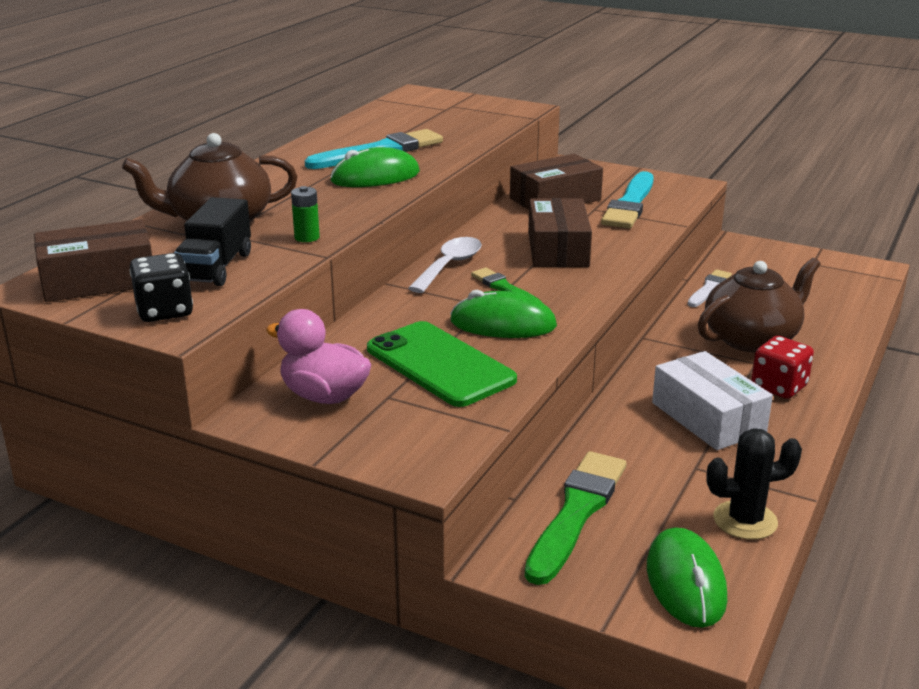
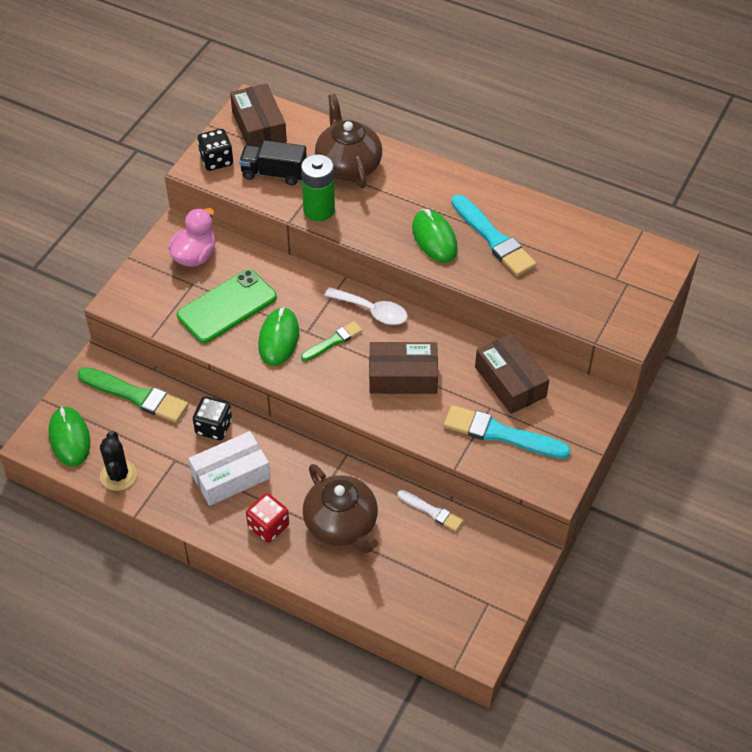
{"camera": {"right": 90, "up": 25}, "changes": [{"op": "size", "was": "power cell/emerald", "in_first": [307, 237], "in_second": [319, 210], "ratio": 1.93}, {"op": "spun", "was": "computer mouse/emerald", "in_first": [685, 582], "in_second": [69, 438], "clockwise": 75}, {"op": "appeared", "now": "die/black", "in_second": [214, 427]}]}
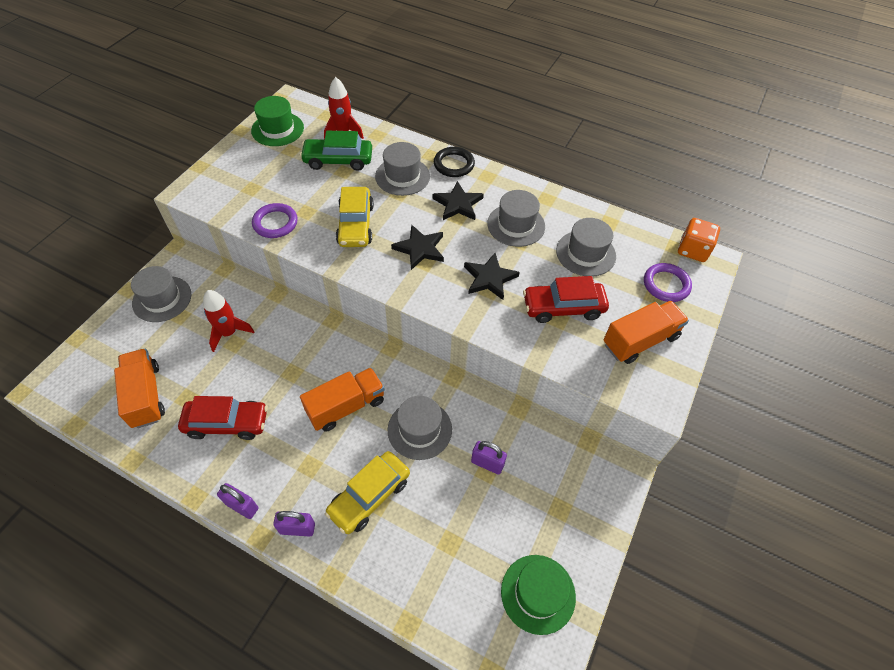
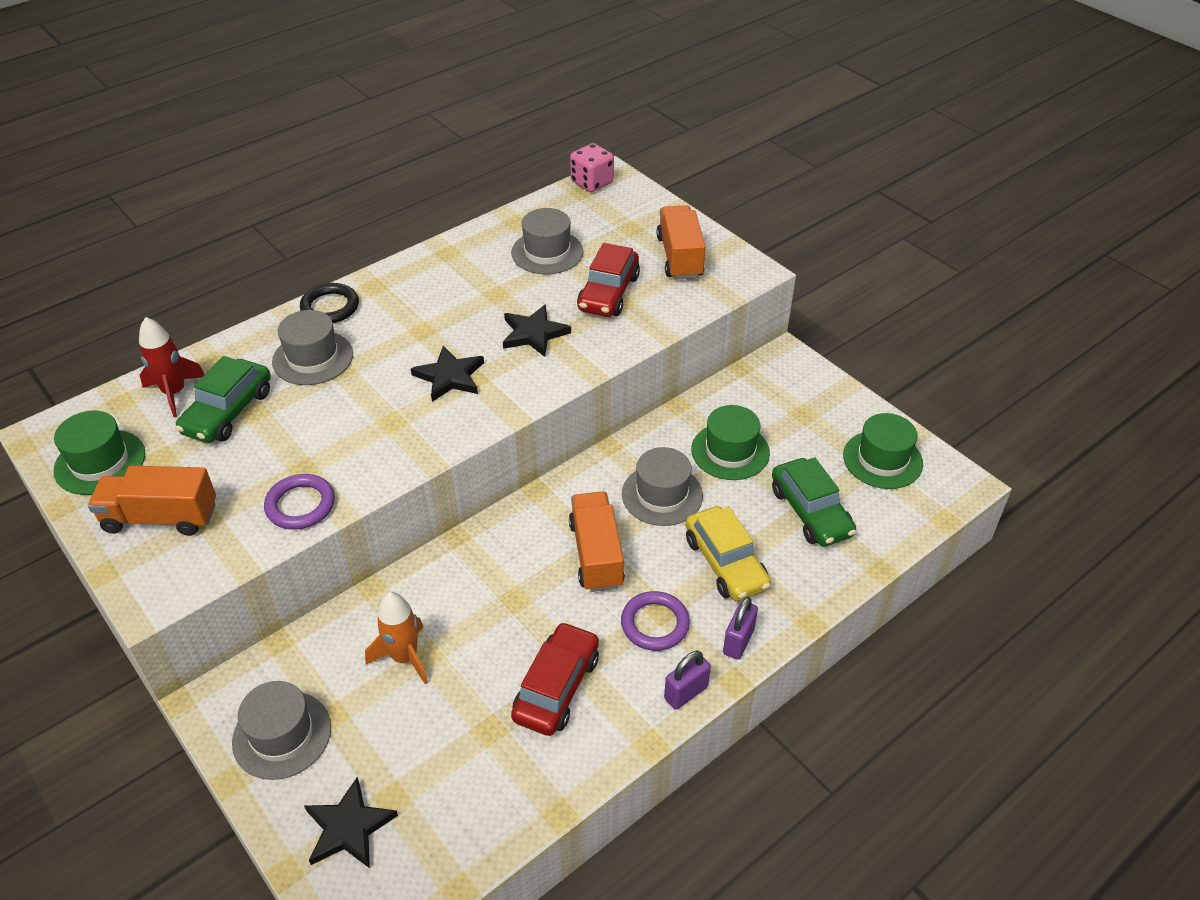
{"camera": {"right": -65, "up": -10}, "changes": [{"op": "relocated", "was": "star shape/black", "in_first": [458, 204], "in_second": [348, 827]}, {"op": "missing", "was": "automobile/bright yellow", "in_first": [356, 225]}, {"op": "missing", "was": "hat/gray", "in_first": [516, 225]}, {"op": "colour", "was": "die/orange", "now": "die/rosy", "in_first": [693, 250], "in_second": [592, 182]}, {"op": "relocated", "was": "torus/violet", "in_first": [666, 285], "in_second": [655, 624]}, {"op": "colour", "was": "toy rocket/crimson", "now": "toy rocket/orange", "in_first": [229, 333], "in_second": [404, 657]}, {"op": "relocated", "was": "lorry/orange", "in_first": [146, 395], "in_second": [160, 517]}, {"op": "exchanged", "was": "small lock/violet", "now": "hat/emerald", "in_first": [487, 463], "in_second": [730, 451]}, {"op": "appeared", "now": "automobile/emerald", "in_second": [810, 512]}]}
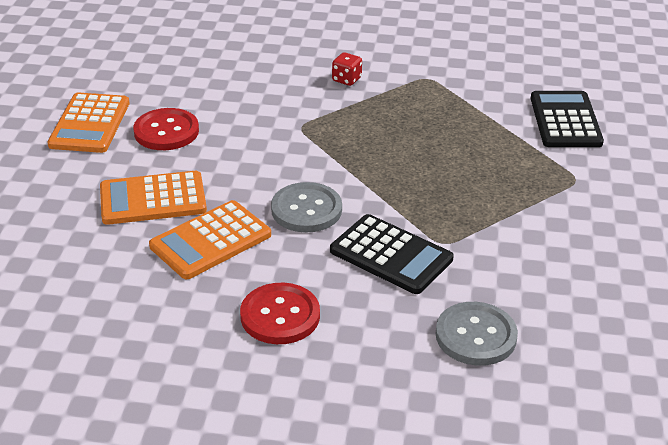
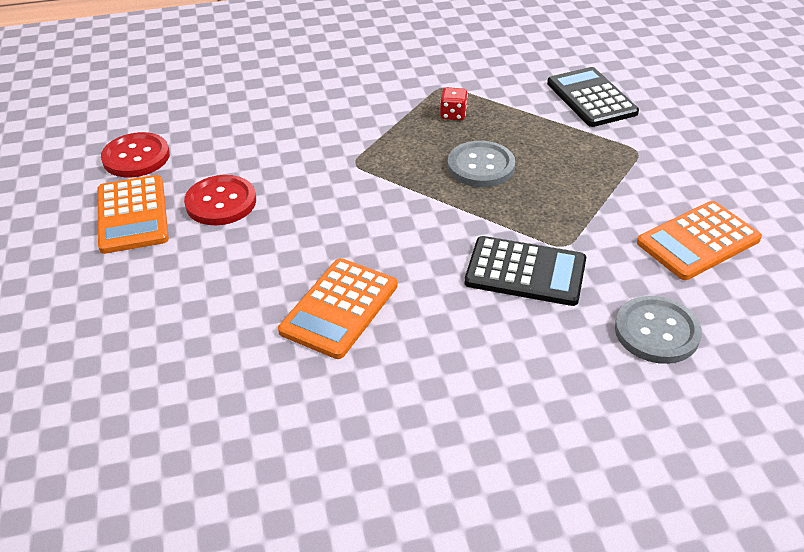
{"camera": {"right": -20, "up": 5}, "changes": [{"op": "relocated", "was": "die/crimson", "in_first": [346, 79], "in_second": [453, 115]}, {"op": "relocated", "was": "calculator/orange", "in_first": [153, 199], "in_second": [698, 241]}, {"op": "relocated", "was": "shirt button/gray", "in_first": [306, 210], "in_second": [481, 166]}, {"op": "relocated", "was": "shirt button/crimson", "in_first": [280, 316], "in_second": [136, 157]}]}
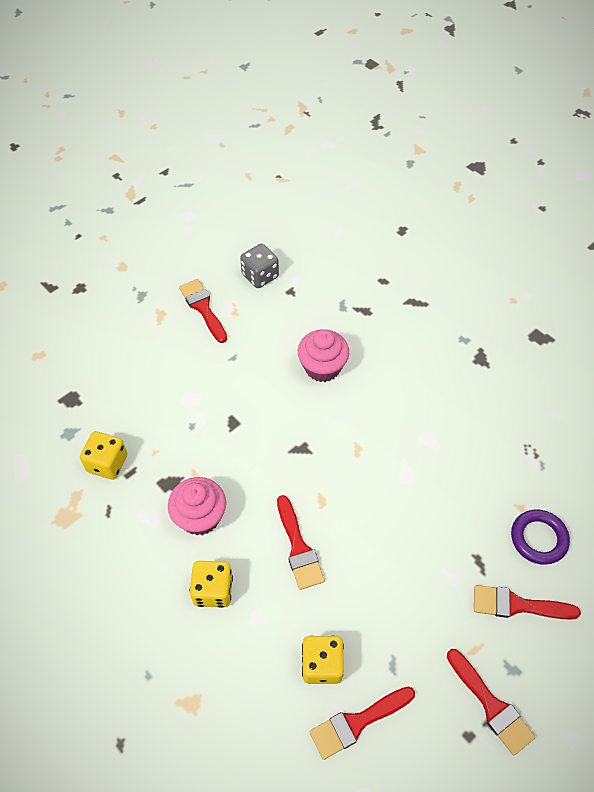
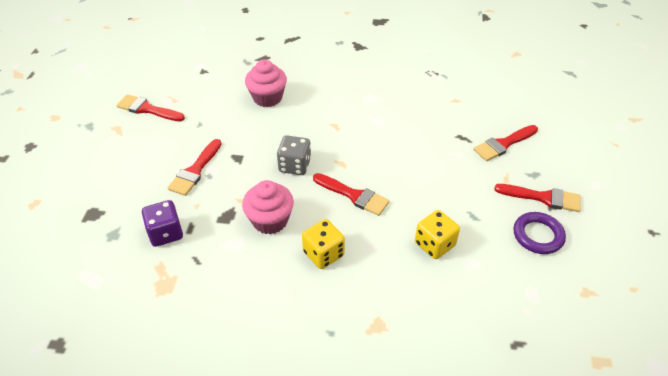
{"camera": {"right": -40, "up": -10}, "changes": [{"op": "relocated", "was": "die/gray", "in_first": [260, 276], "in_second": [295, 165]}, {"op": "colour", "was": "die/bright yellow", "now": "die/violet", "in_first": [107, 463], "in_second": [166, 233]}, {"op": "relocated", "was": "torus/violet", "in_first": [538, 538], "in_second": [538, 235]}, {"op": "relocated", "was": "paint brush/crimson", "in_first": [357, 722], "in_second": [195, 171]}]}
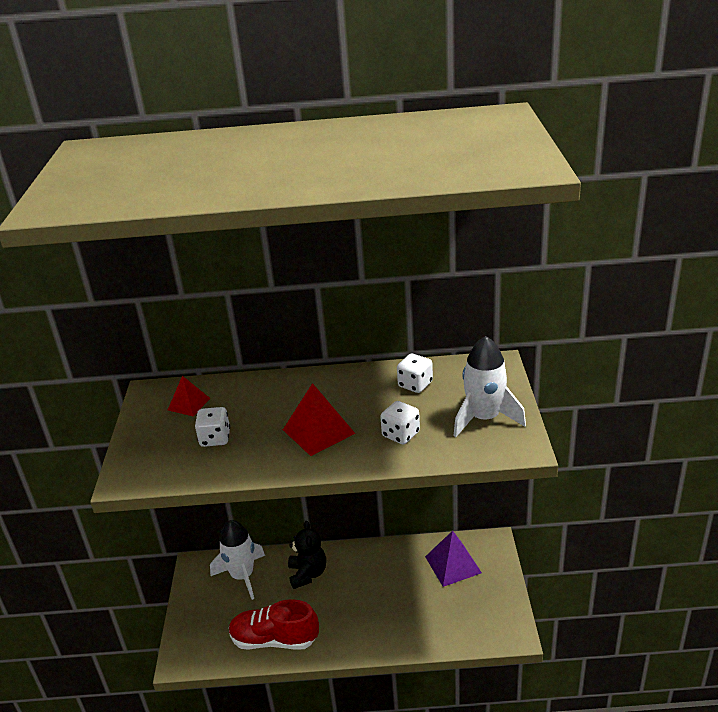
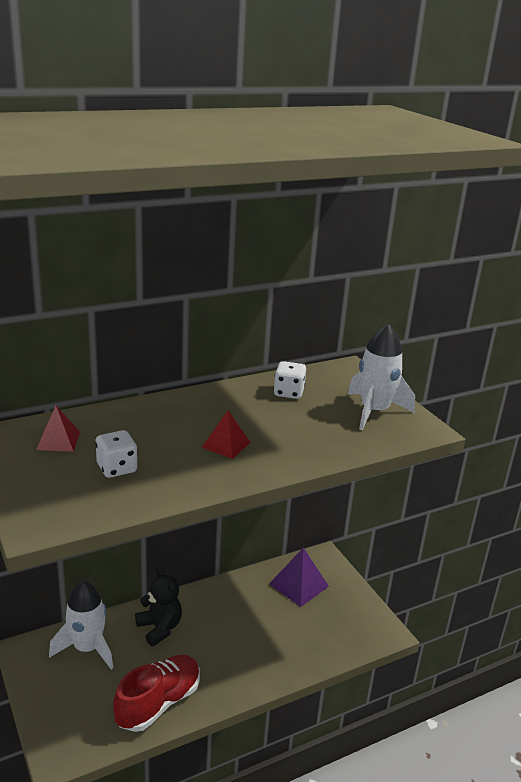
{"camera": {"right": -30, "up": -5}, "changes": [{"op": "size", "was": "solid pyramid/crimson", "in_first": [318, 431], "in_second": [226, 445], "ratio": 0.63}, {"op": "missing", "was": "die/white", "in_first": [400, 434]}, {"op": "spun", "was": "lace-up shoe/crimson", "in_first": [274, 639], "in_second": [158, 703], "clockwise": 150}]}
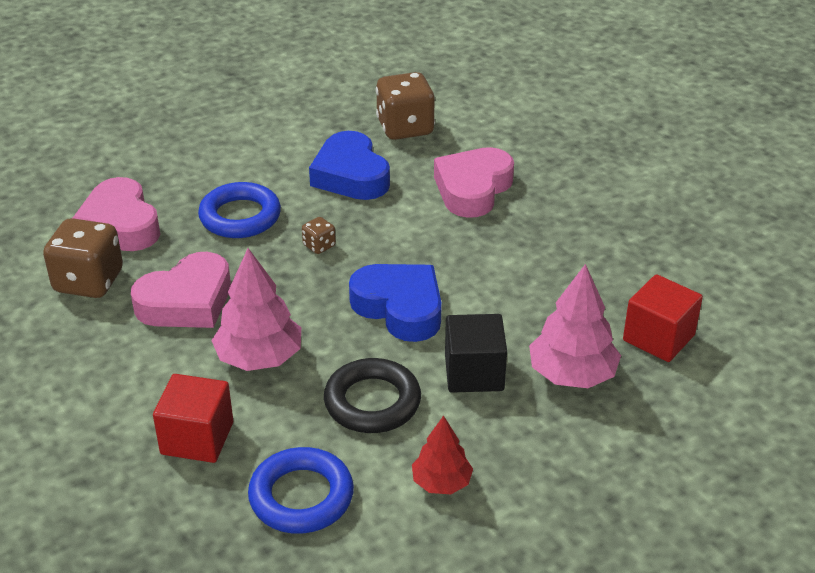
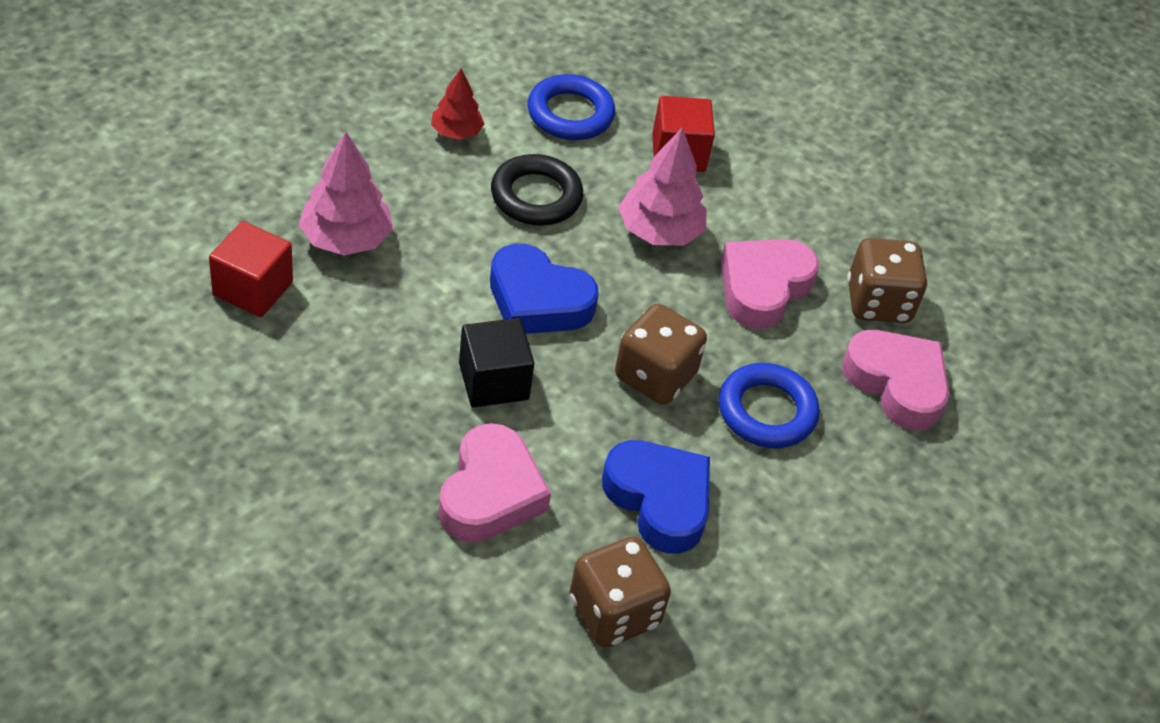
{"camera": {"right": 160, "up": 10}, "changes": [{"op": "size", "was": "die/dark brown", "in_first": [319, 246], "in_second": [655, 376], "ratio": 2.17}, {"op": "relocated", "was": "solid cube/black", "in_first": [474, 373], "in_second": [493, 381]}]}
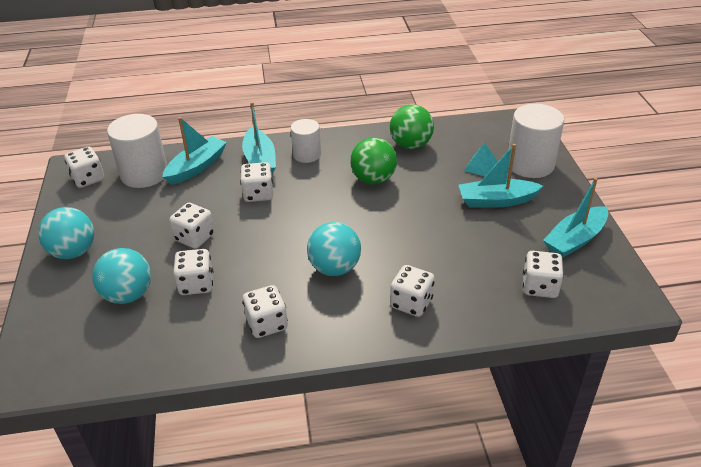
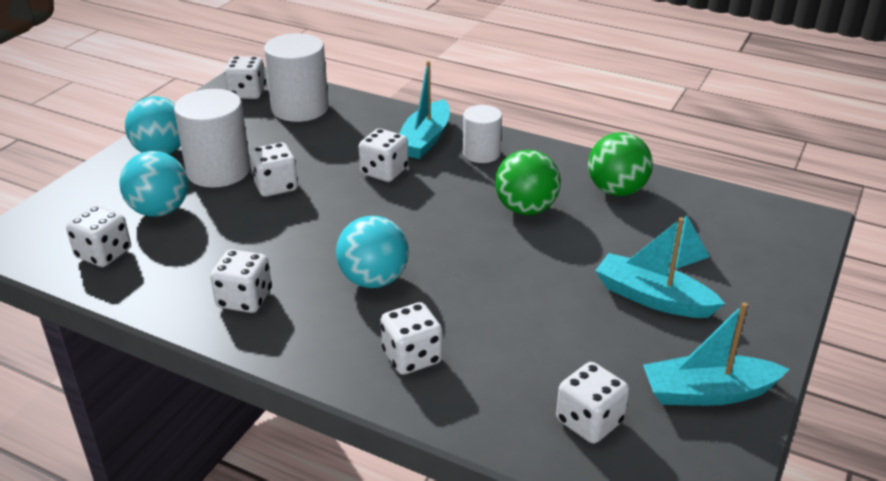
{"camera": {"right": 35, "up": -5}, "changes": [{"op": "relocated", "was": "cylinder shape/white", "in_first": [530, 164], "in_second": [218, 171]}, {"op": "missing", "was": "boat/teal", "in_first": [196, 167]}, {"op": "relocated", "was": "die/white", "in_first": [196, 284], "in_second": [104, 254]}]}
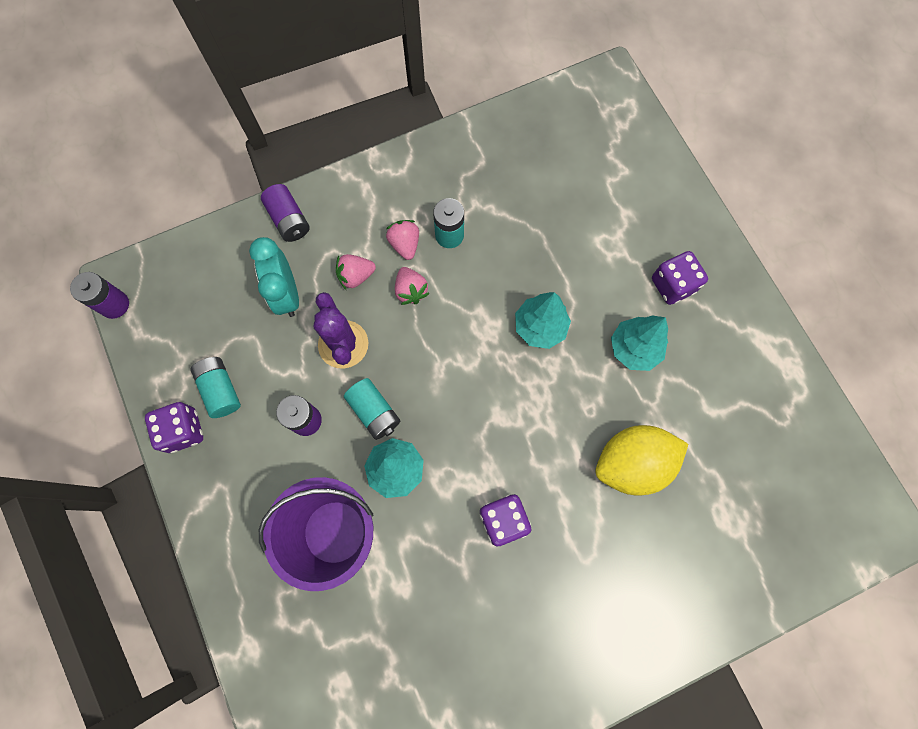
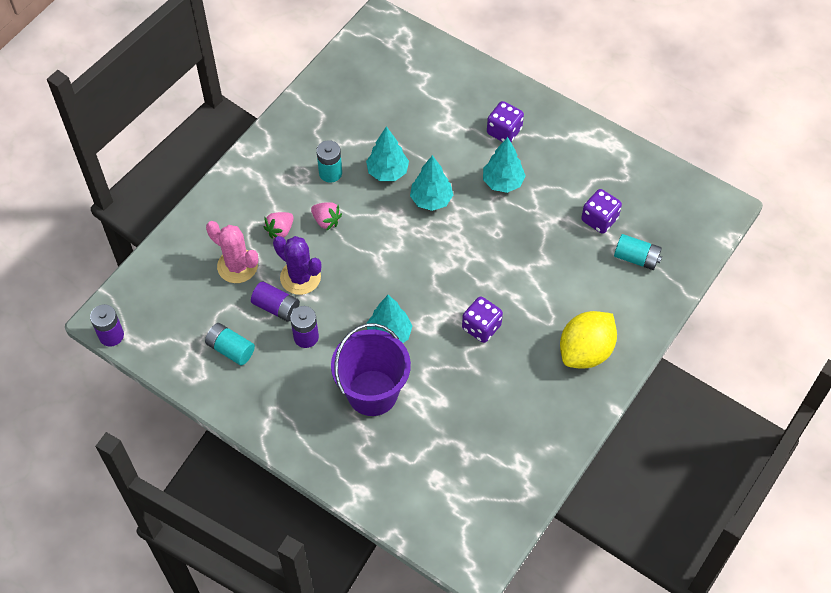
{"camera": {"right": -30, "up": -15}, "changes": [{"op": "relocated", "was": "power cell/violet", "in_first": [289, 220], "in_second": [276, 307]}, {"op": "missing", "was": "berry/rosy", "in_first": [405, 244]}, {"op": "exchanged", "was": "alarm clock/teal", "now": "cactus/rosy", "in_first": [287, 294], "in_second": [237, 266]}, {"op": "relocated", "was": "power cell/teal", "in_first": [374, 412], "in_second": [636, 258]}, {"op": "relocated", "was": "die/violet", "in_first": [183, 430], "in_second": [599, 219]}, {"op": "relocated", "was": "toy lemon/bright yellow", "in_first": [632, 463], "in_second": [585, 351]}, {"op": "appeared", "now": "toy tree/teal", "in_second": [387, 172]}]}
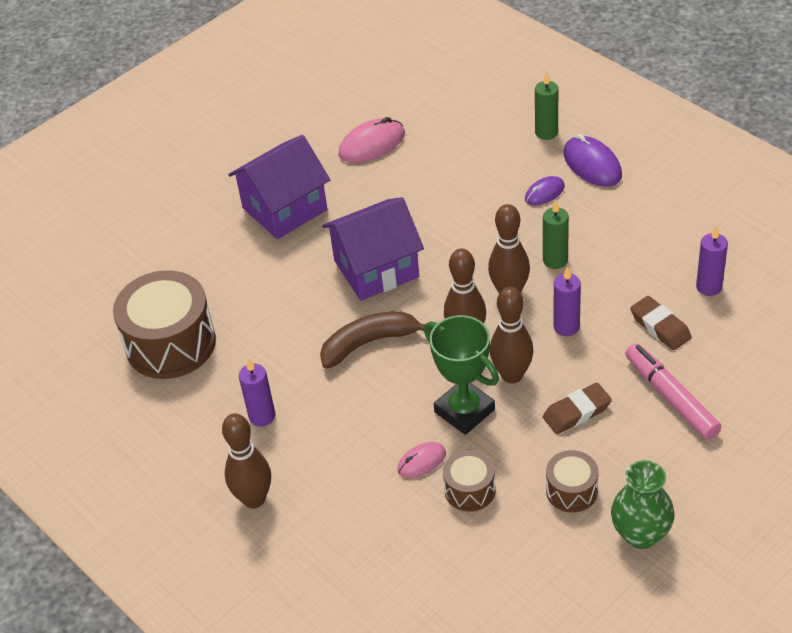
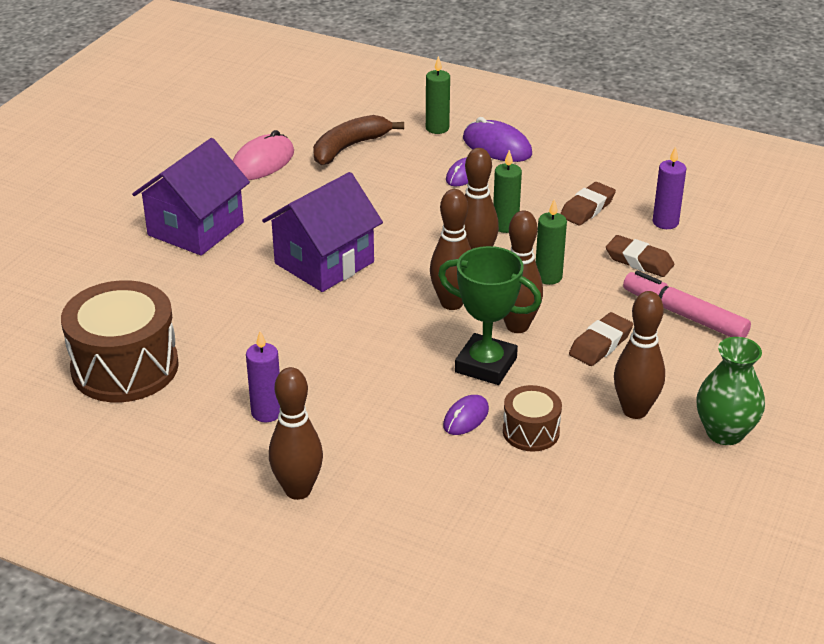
{"camera": {"right": -25, "up": -10}, "changes": [{"op": "colour", "was": "pillar candle/violet", "now": "pillar candle/emerald", "in_first": [566, 327], "in_second": [548, 277]}, {"op": "relocated", "was": "banana fruit/dark brown", "in_first": [369, 343], "in_second": [349, 147]}, {"op": "colour", "was": "computer mouse/rosy", "now": "computer mouse/violet", "in_first": [421, 462], "in_second": [466, 417]}, {"op": "exchanged", "was": "drum/dark brown", "now": "tenpin/dark brown", "in_first": [571, 491], "in_second": [635, 410]}, {"op": "appeared", "now": "pencil eraser/dark brown", "in_second": [587, 208]}]}
